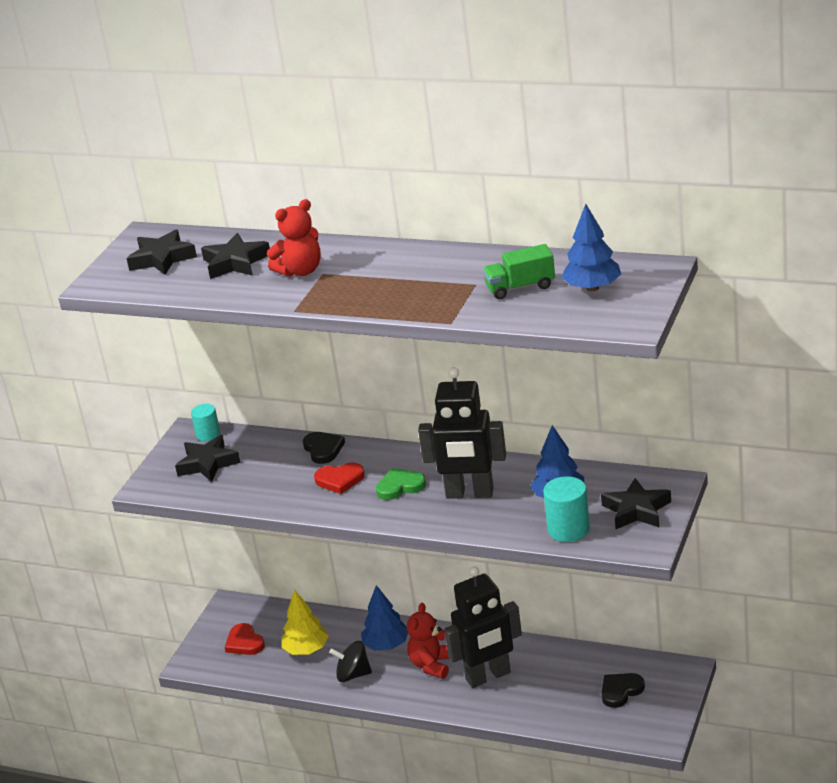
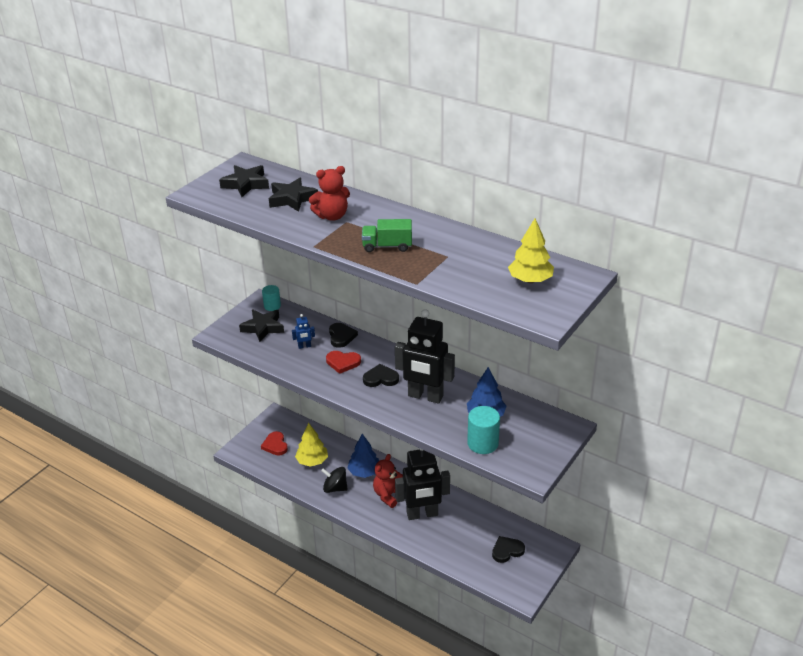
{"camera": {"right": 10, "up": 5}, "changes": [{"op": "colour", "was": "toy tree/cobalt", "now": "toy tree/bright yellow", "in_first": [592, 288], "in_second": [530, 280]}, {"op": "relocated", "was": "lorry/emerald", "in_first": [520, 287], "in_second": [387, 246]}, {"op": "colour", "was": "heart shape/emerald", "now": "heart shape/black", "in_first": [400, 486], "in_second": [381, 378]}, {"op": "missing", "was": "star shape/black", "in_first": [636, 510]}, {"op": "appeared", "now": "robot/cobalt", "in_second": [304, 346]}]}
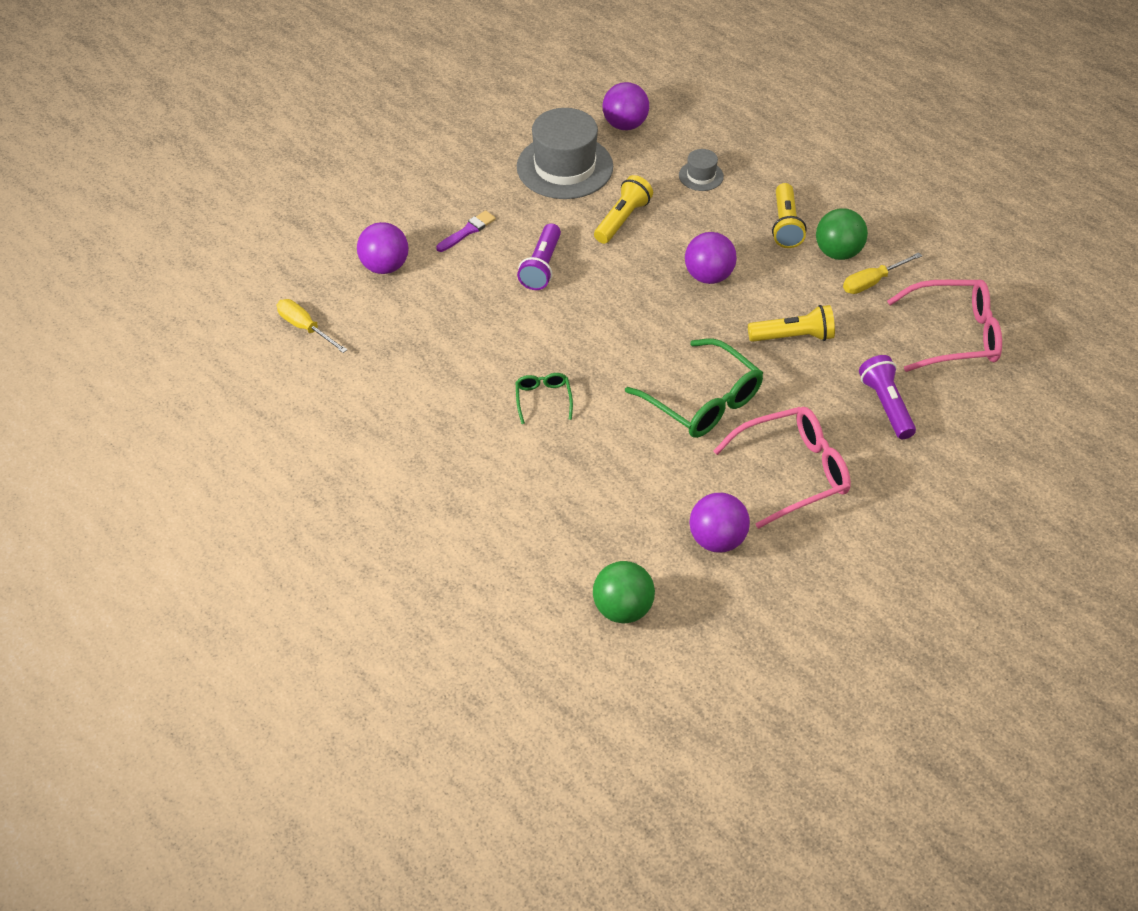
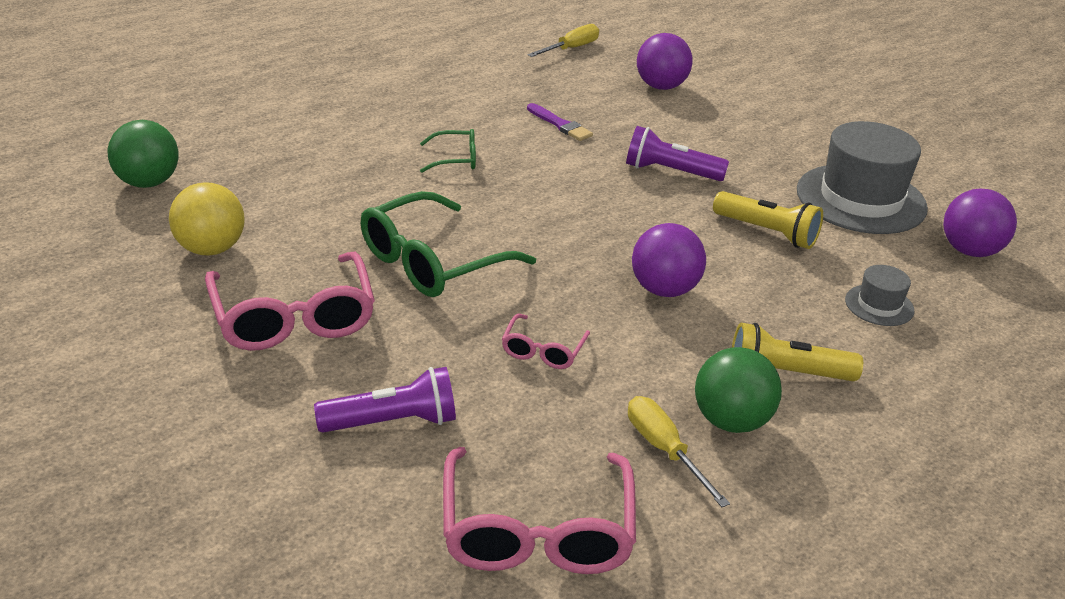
{"camera": {"right": 90, "up": -15}, "changes": [{"op": "relocated", "was": "paint brush/violet", "in_first": [467, 231], "in_second": [560, 125]}, {"op": "exchanged", "was": "flashlight/bright yellow", "now": "eyeglasses/rosy", "in_first": [793, 336], "in_second": [543, 350]}, {"op": "colour", "was": "play ball/violet", "now": "play ball/bright yellow", "in_first": [717, 539], "in_second": [211, 249]}]}
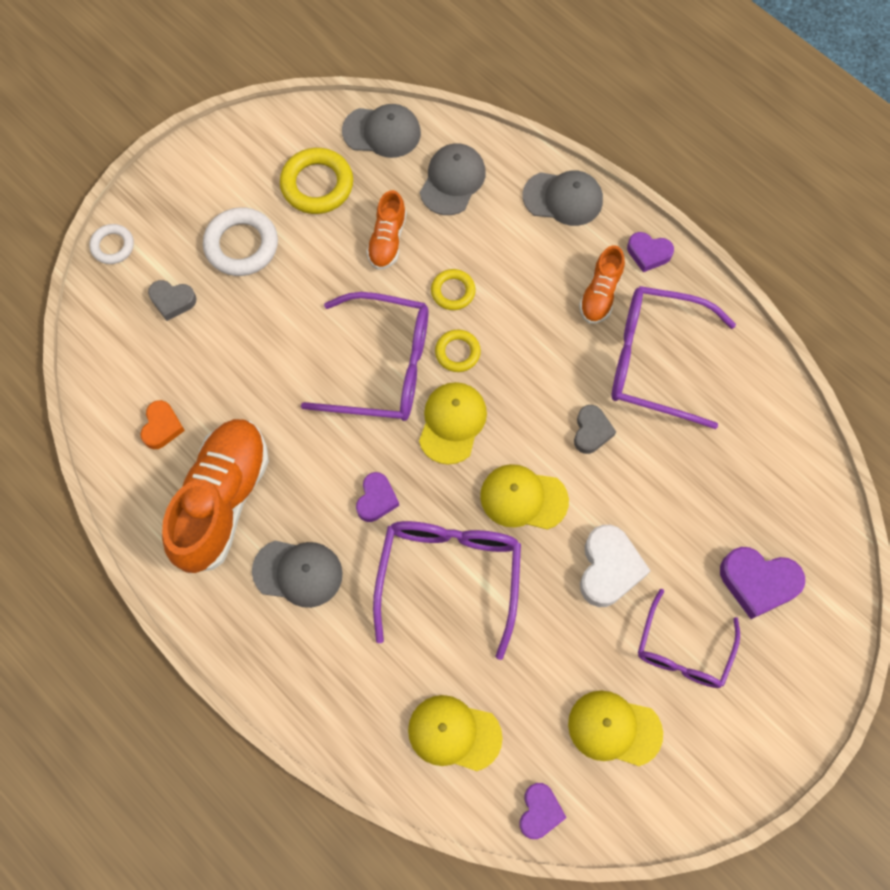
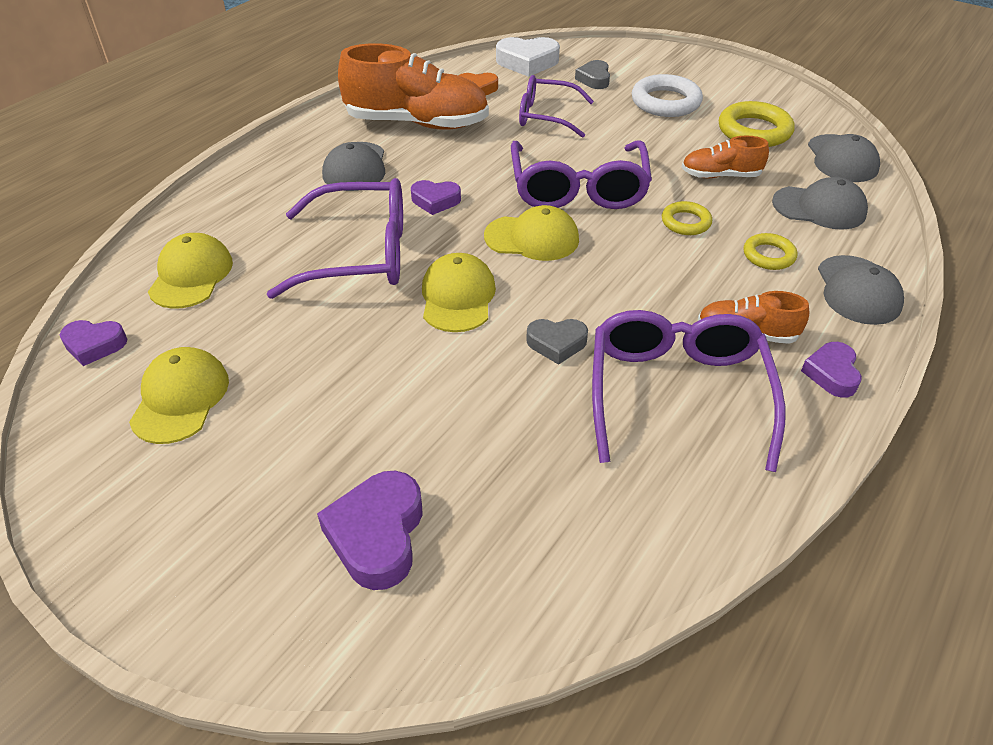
{"camera": {"right": 80, "up": -25}, "changes": [{"op": "missing", "was": "torus/white", "in_first": [113, 246]}, {"op": "relocated", "was": "torus/bright yellow", "in_first": [457, 352], "in_second": [768, 255]}, {"op": "relocated", "was": "heart shape/white", "in_first": [609, 568], "in_second": [527, 62]}, {"op": "relocated", "was": "eyeglasses/violet", "in_first": [683, 650], "in_second": [546, 116]}]}
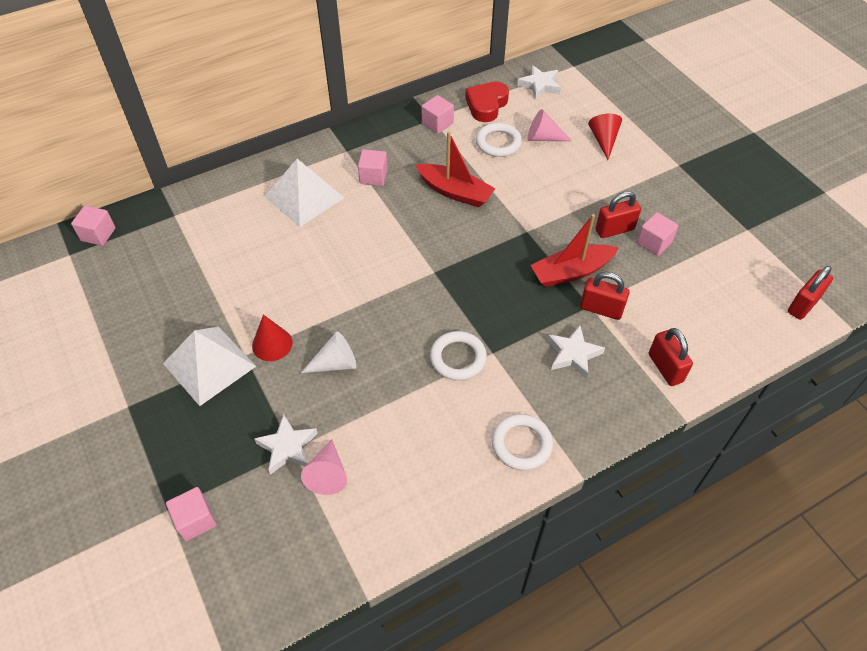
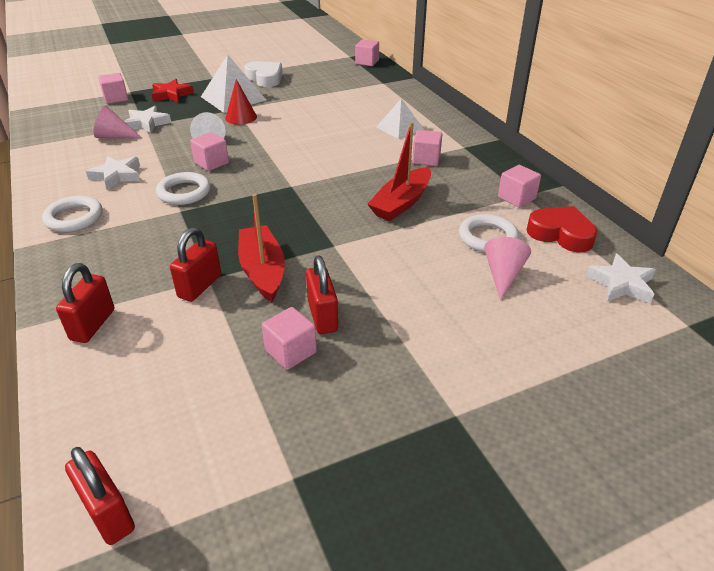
{"camera": {"right": 95, "up": -15}, "changes": [{"op": "missing", "was": "cone shape/crimson", "in_first": [603, 140]}, {"op": "size", "was": "solid pyramid/white", "in_first": [304, 197], "in_second": [399, 128], "ratio": 0.65}, {"op": "relocated", "was": "star shape/white", "in_first": [573, 354], "in_second": [117, 176]}, {"op": "spun", "was": "small lock/crimson", "in_first": [665, 368], "in_second": [93, 325], "clockwise": -60}, {"op": "appeared", "now": "heart shape/white", "in_second": [265, 78]}, {"op": "appeared", "now": "star shape/crimson", "in_second": [171, 95]}, {"op": "appeared", "now": "solid cube/rosy", "in_second": [211, 163]}]}
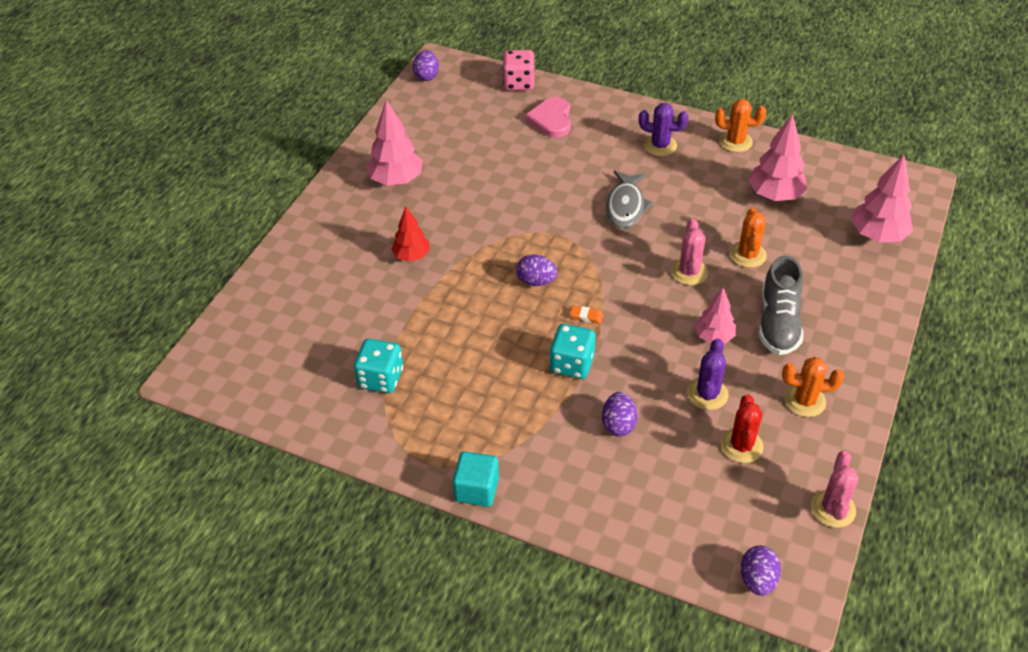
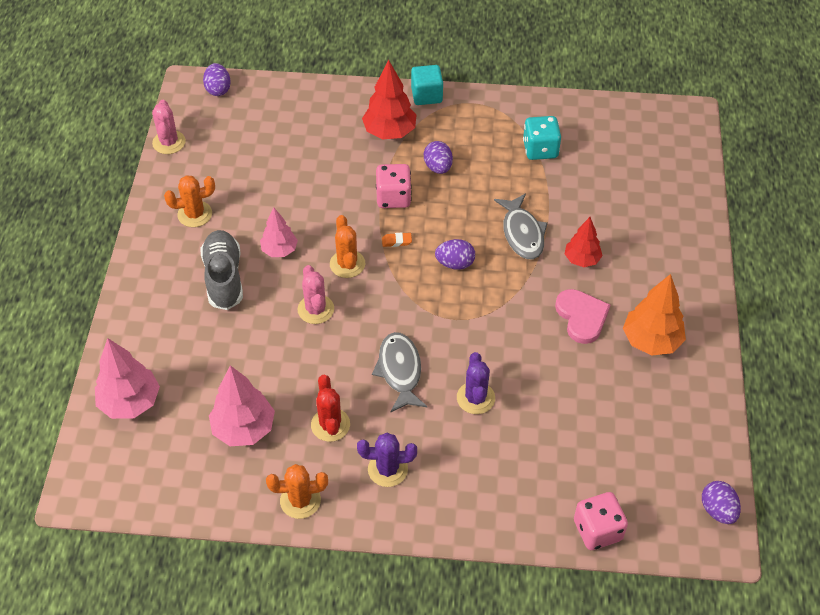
{"camera": {"right": 160, "up": 5}, "changes": [{"op": "relocated", "was": "heart shape/rosy", "in_first": [551, 120], "in_second": [581, 317]}, {"op": "colour", "was": "toy tree/rosy", "now": "toy tree/orange", "in_first": [396, 180], "in_second": [651, 341]}, {"op": "relocated", "was": "cactus/orange", "in_first": [748, 255], "in_second": [347, 264]}, {"op": "colour", "was": "die/teal", "now": "die/rosy", "in_first": [572, 364], "in_second": [393, 197]}, {"op": "relocated", "was": "cactus/violet", "in_first": [707, 394], "in_second": [475, 398]}, {"op": "relocated", "was": "egg shape/violet", "in_first": [618, 424], "in_second": [438, 167]}, {"op": "relocated", "was": "cactus/crimson", "in_first": [741, 446], "in_second": [330, 425]}, {"op": "appeared", "now": "toy tree/crimson", "in_second": [390, 132]}, {"op": "appeared", "now": "toy fish/gray", "in_second": [522, 233]}]}
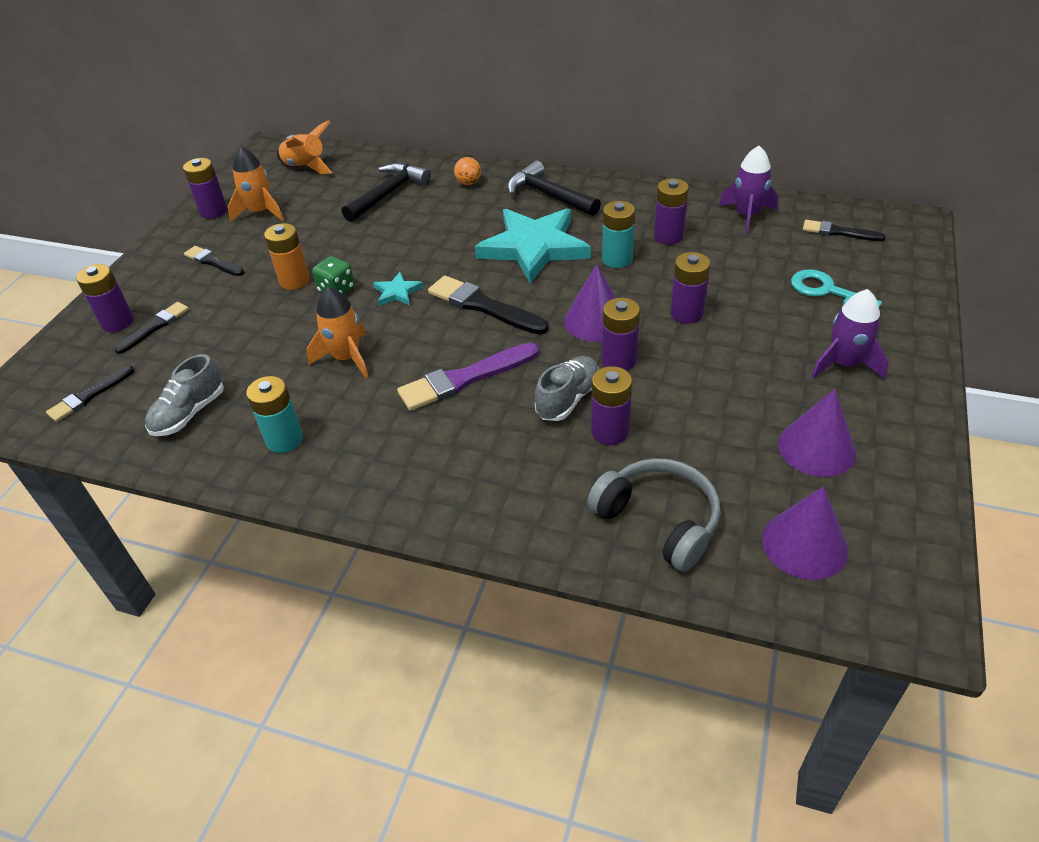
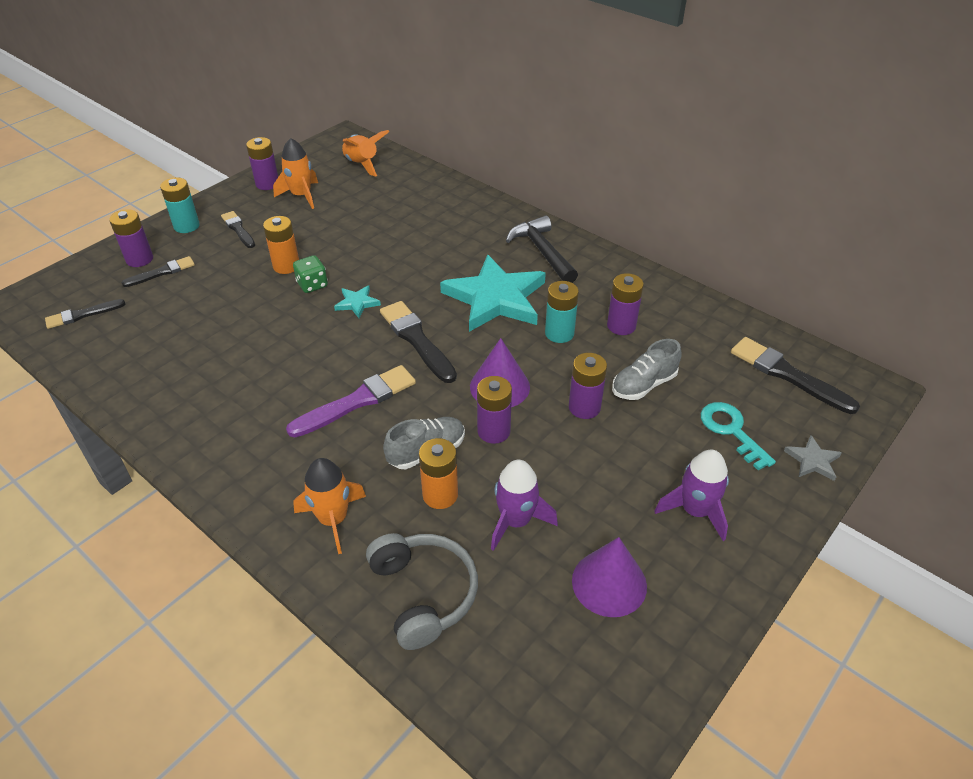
{"camera": {"right": 20, "up": 0}, "changes": [{"op": "relocated", "was": "toy rocket/violet", "in_first": [747, 215], "in_second": [516, 521]}, {"op": "missing", "was": "play ball/orange", "in_first": [468, 183]}, {"op": "missing", "was": "carpenter's hammer/black", "in_first": [388, 194]}, {"op": "size", "was": "paint brush/black", "in_first": [839, 232], "in_second": [787, 375], "ratio": 1.63}, {"op": "relocated", "was": "toy rocket/orange", "in_first": [347, 358], "in_second": [333, 519]}, {"op": "spun", "was": "paint brush/violet", "in_first": [465, 379], "in_second": [357, 401], "clockwise": 150}, {"op": "relocated", "was": "lace-up shoe/gray", "in_first": [189, 413], "in_second": [643, 385]}, {"op": "colour", "was": "power cell/violet", "now": "power cell/orange", "in_first": [610, 431], "in_second": [440, 495]}, {"op": "relocated", "was": "power cell/teal", "in_first": [284, 439], "in_second": [186, 226]}, {"op": "missing", "was": "cone shape/violet", "in_first": [804, 544]}, {"op": "appeared", "now": "star shape/gray", "in_second": [813, 460]}]}
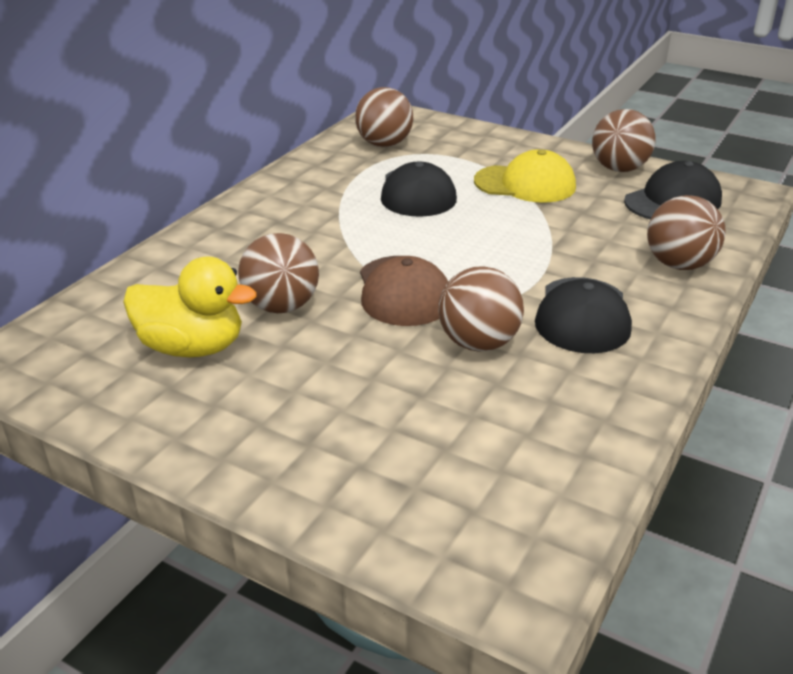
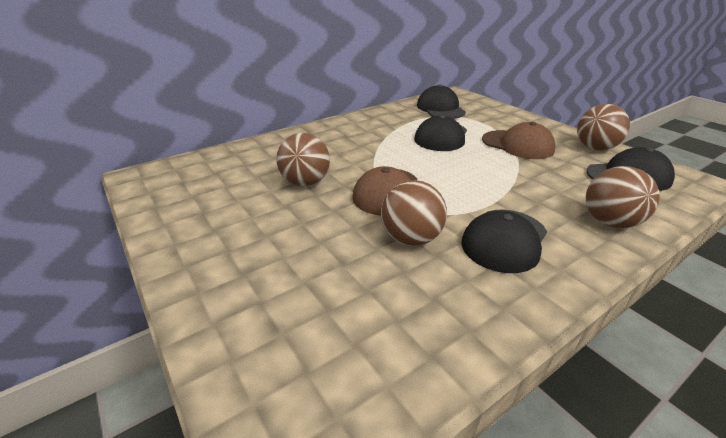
{"camera": {"right": 25, "up": 0}, "changes": [{"op": "exchanged", "was": "play ball/dark brown", "now": "baseball cap/black", "in_first": [384, 144], "in_second": [440, 108]}, {"op": "colour", "was": "baseball cap/bright yellow", "now": "baseball cap/dark brown", "in_first": [525, 184], "in_second": [517, 145]}, {"op": "missing", "was": "duck/bright yellow", "in_first": [192, 347]}]}
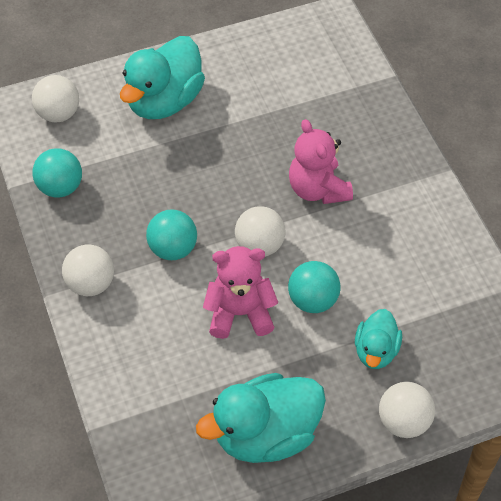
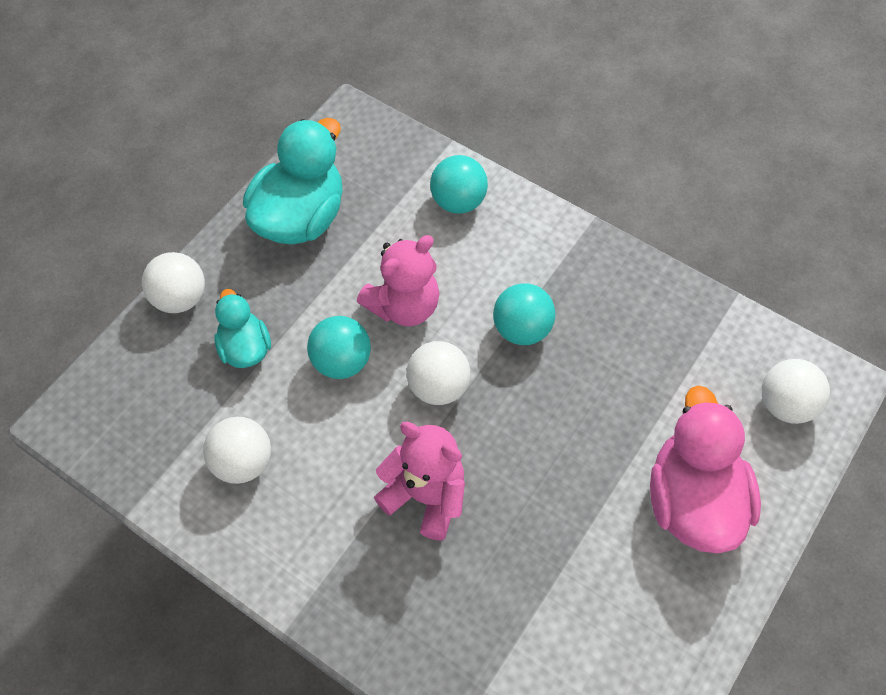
{"camera": {"right": 145, "up": 5}, "changes": [{"op": "colour", "was": "duck/teal", "now": "duck/rosy", "in_first": [164, 101], "in_second": [693, 500]}, {"op": "relocated", "was": "play ball/teal", "in_first": [60, 187], "in_second": [458, 201]}, {"op": "relocated", "was": "play ball/white", "in_first": [91, 284], "in_second": [243, 462]}]}
